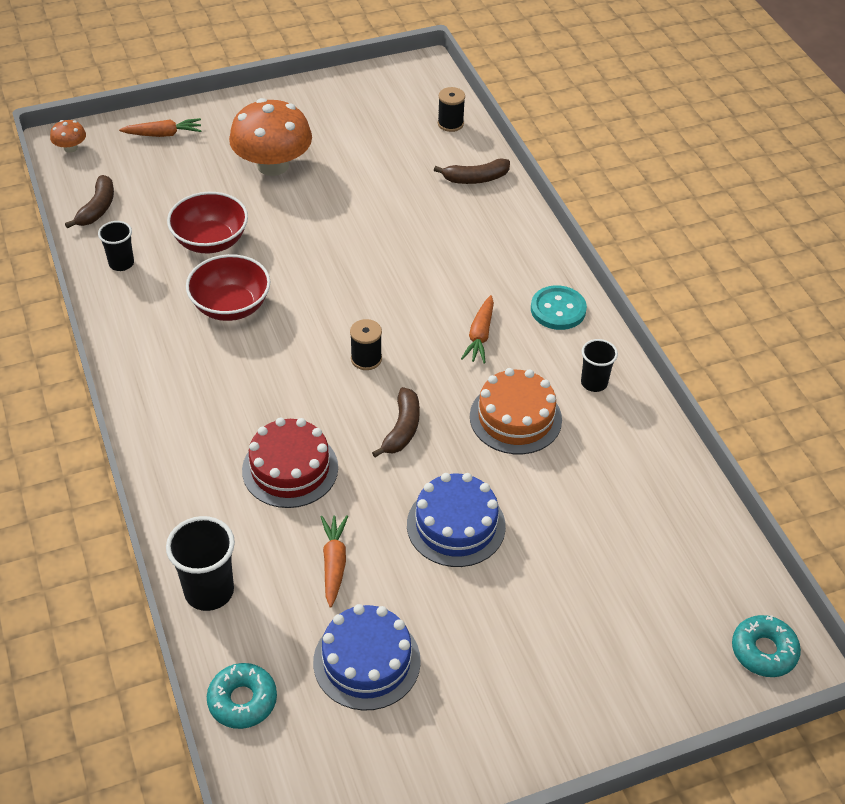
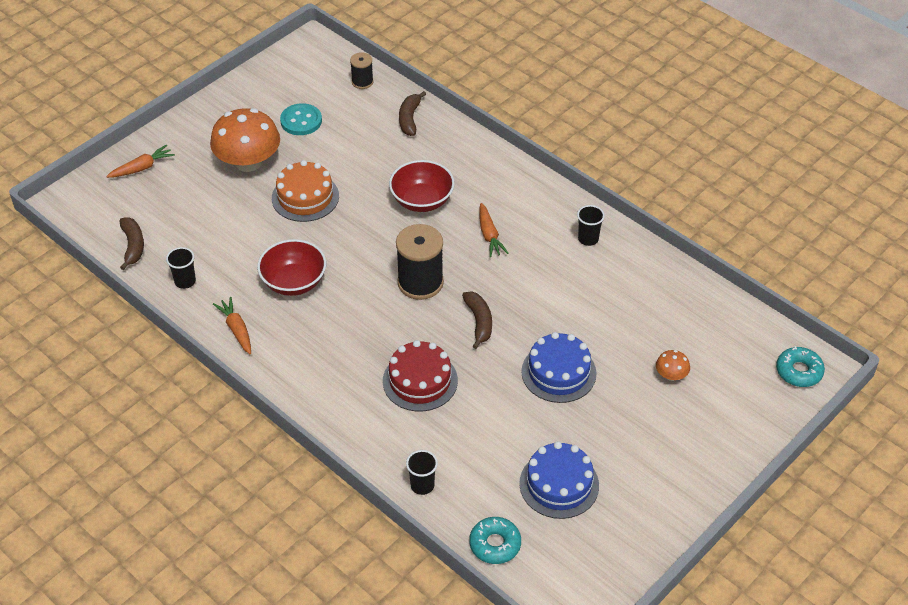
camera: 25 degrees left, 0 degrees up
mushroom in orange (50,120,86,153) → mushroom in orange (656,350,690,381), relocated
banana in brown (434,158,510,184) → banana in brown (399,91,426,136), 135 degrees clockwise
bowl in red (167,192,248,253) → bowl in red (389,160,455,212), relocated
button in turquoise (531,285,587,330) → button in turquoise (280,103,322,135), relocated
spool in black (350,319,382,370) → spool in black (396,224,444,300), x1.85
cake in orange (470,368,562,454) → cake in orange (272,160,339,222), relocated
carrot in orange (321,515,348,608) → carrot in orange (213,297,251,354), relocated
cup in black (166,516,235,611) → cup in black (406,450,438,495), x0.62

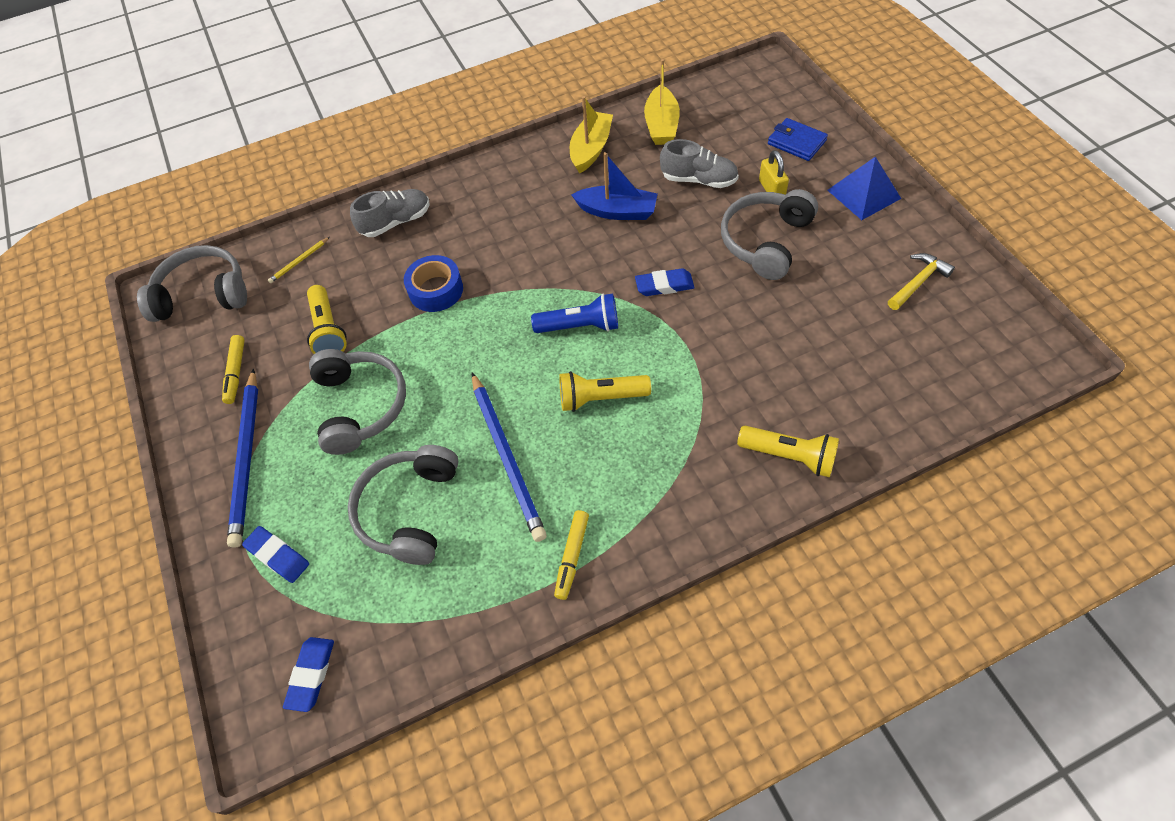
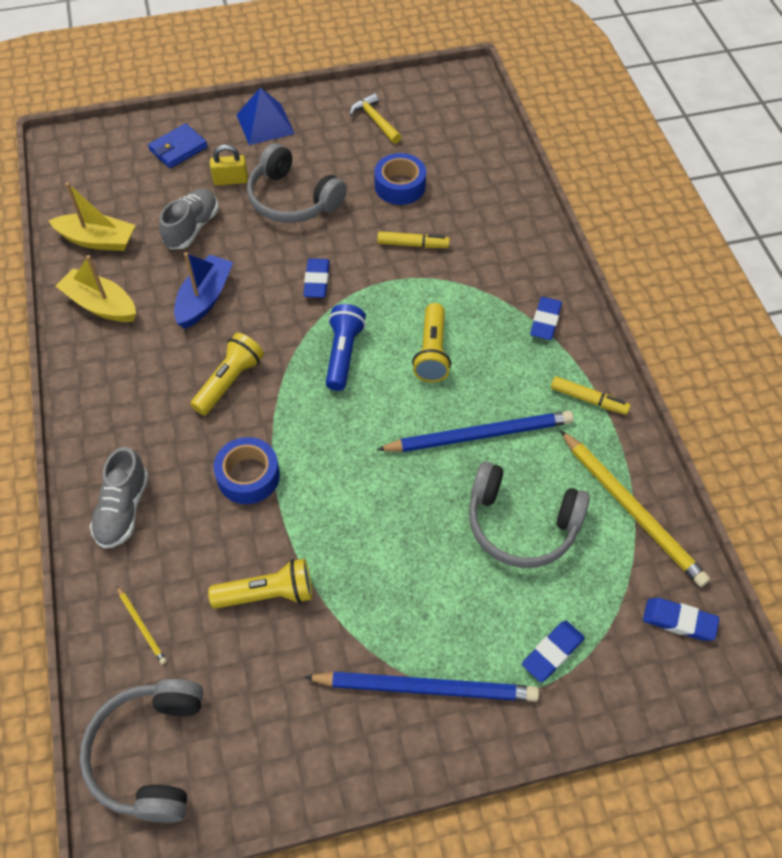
camera: 85 degrees left, 0 degrees up
shoe in grey (350,189,430,237) → shoe in grey (90,447,149,549), 150 degrees counterclockwise
marker in yellow (222,335,245,404) → marker in yellow (377,231,450,248), relocated
headphones in grey (309,349,406,455) → -
flashlight in yellow (737,426,839,477) → flashlight in yellow (190,333,264,415), relocated
- → tape in blue (374,153,426,205)
- → eraser in blue (530,297,562,340)
- → pencil in yellow (560,430,710,587)

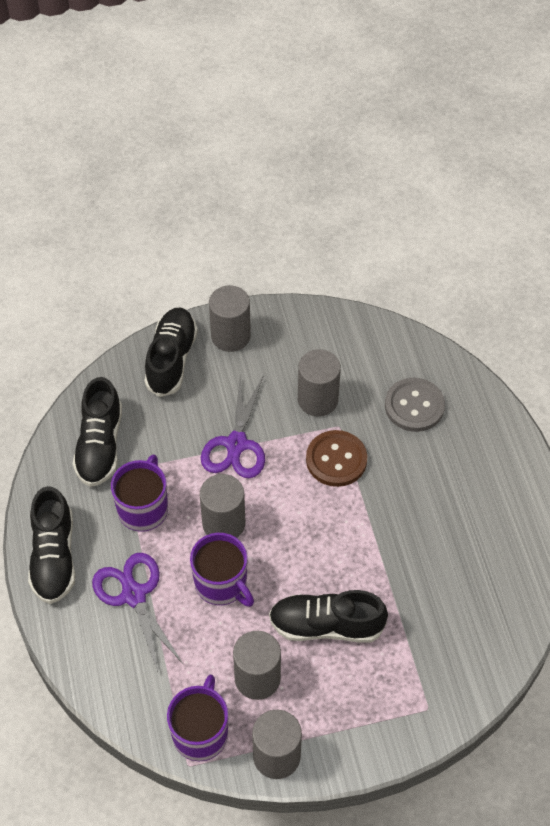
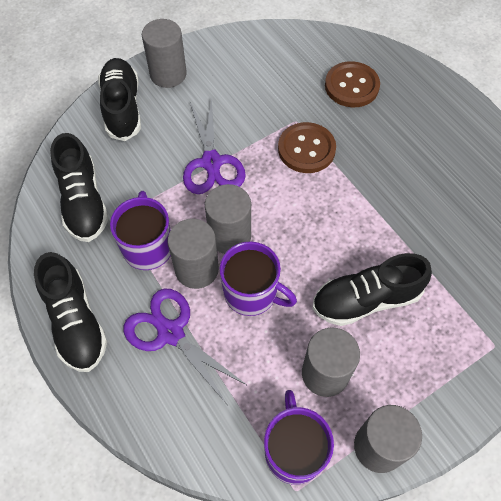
camera: 20 degrees left, 5 degrees up
cylinder in grey (298,349,341,417) → cylinder in grey (168,219,219,289), relocated
button in grey (385,378,445,432) → button in brown (325,61,380,107)

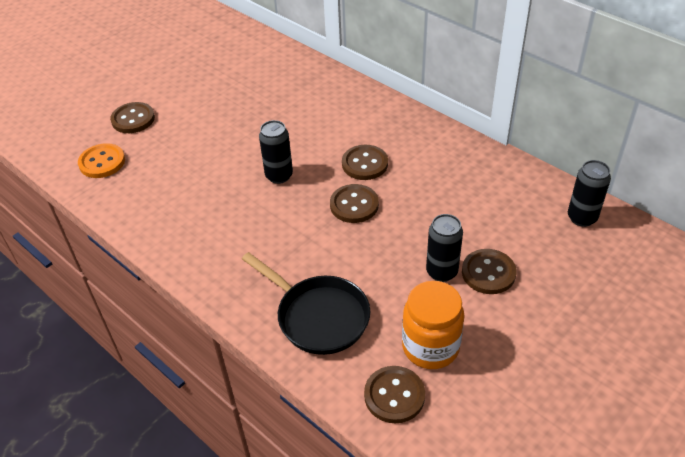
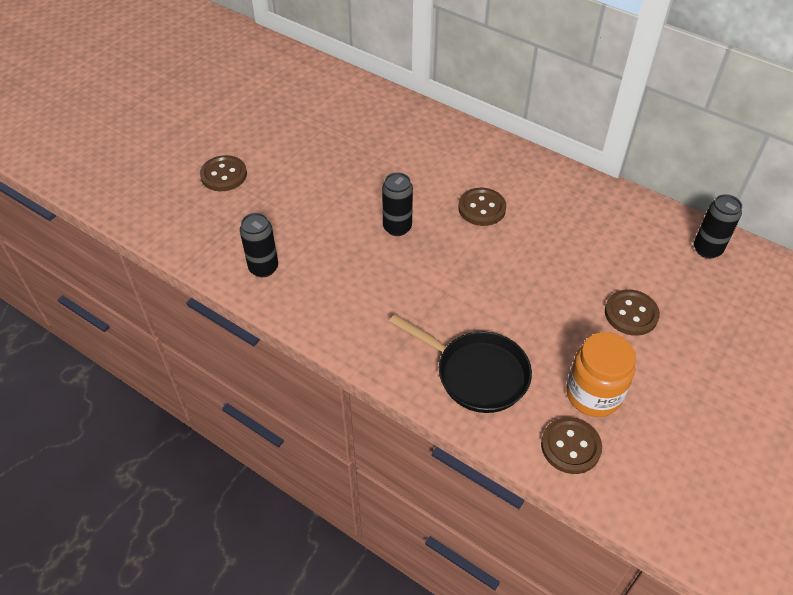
camera: 10 degrees left, 5 degrees up
button in orange (78,143,125,178) → -
button in brown (330,184,379,223) → -
can in black (426,214,463,282) → can in black (240,213,278,277), relocated

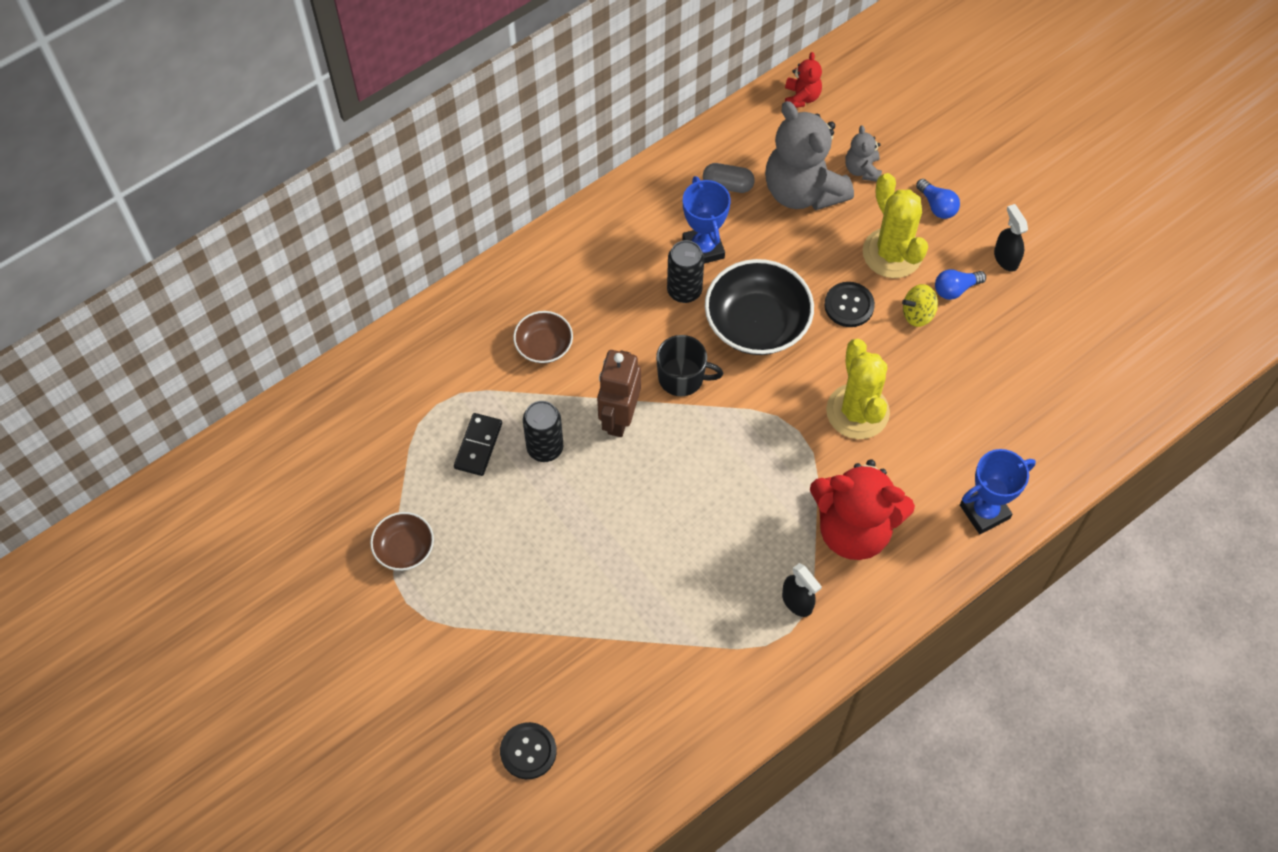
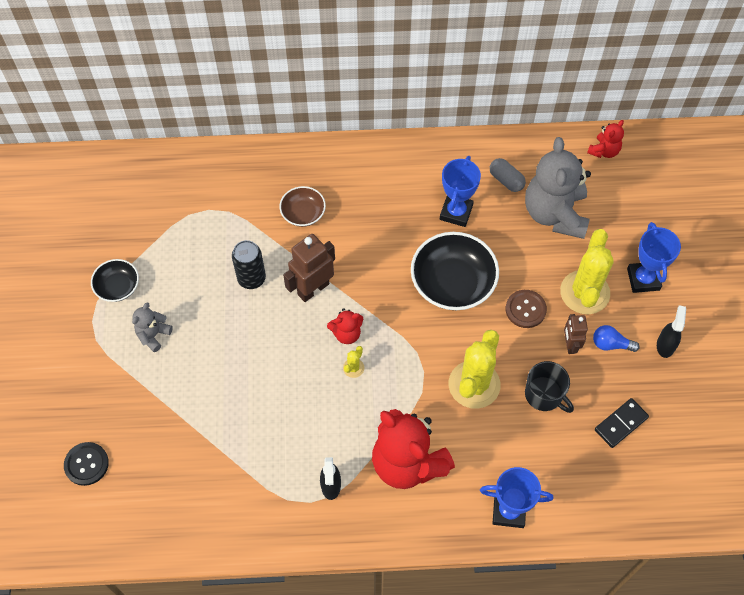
camera: 35 degrees right, 0 degrees up
teddy bear in grey (845,125,882,182) → teddy bear in grey (132,302,173,352), relocated
light bulb in blue (916,179,960,219) → trophy in blue (627,222,681,293)
can in black (667,240,704,303) → -
button in black (824,282,875,327) → button in brown (506,290,547,328)
spinning top in yellow (902,284,938,327) → robot in brown (564,314,588,354)
mug in black (656,335,723,396) → mug in black (525,361,574,413), relocated
domino in black (454,413,502,476) → domino in black (595,398,649,448), relocated
bowl in brown (370,512,434,571) → bowl in black (91,259,139,302)
- → teddy bear in red (327,308,363,344)
- → cactus in yellow (343,346,364,378)

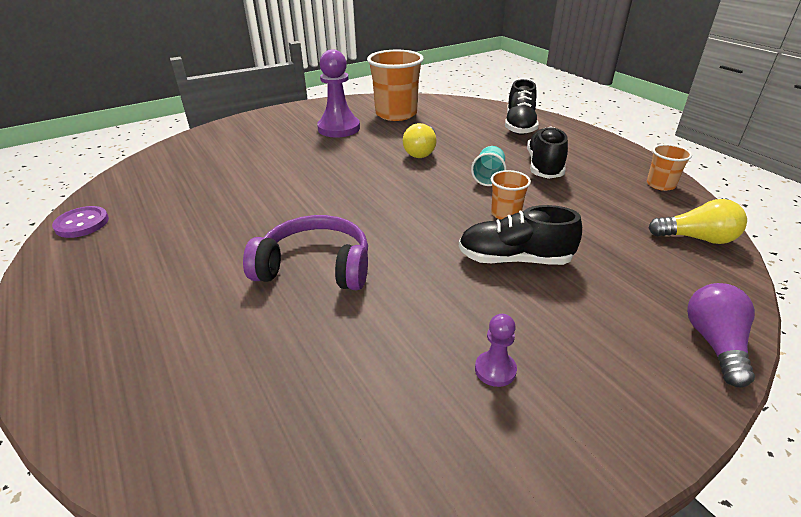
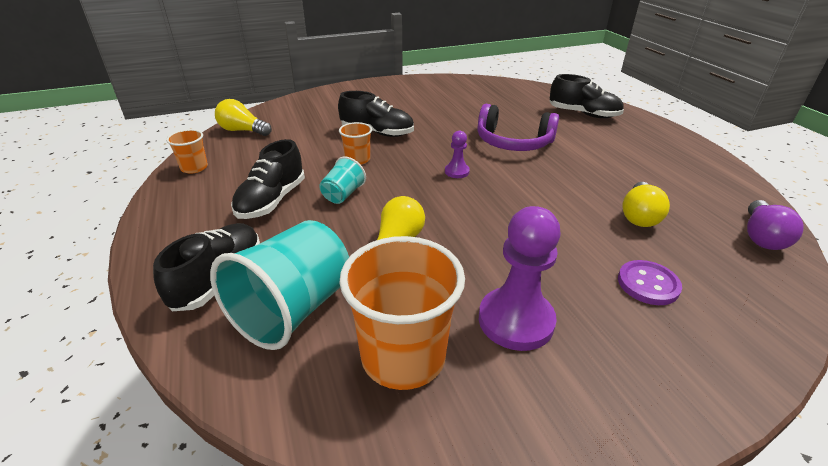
camera: 170 degrees left, 0 degrees up
button in purple (52,206,109,238) → button in purple (618,260,682,305), relocated
light bulb in purple (687,283,755,388) → light bulb in purple (747,200,804,250), relocated
pawn in purple (475,314,517,387) → pawn in purple (445,131,470,178), relocated
- → shoe in black (550,74,624,118)
- → light bulb in yellow (622,182,670,227)
- → cup in turquoise (210,220,349,350)

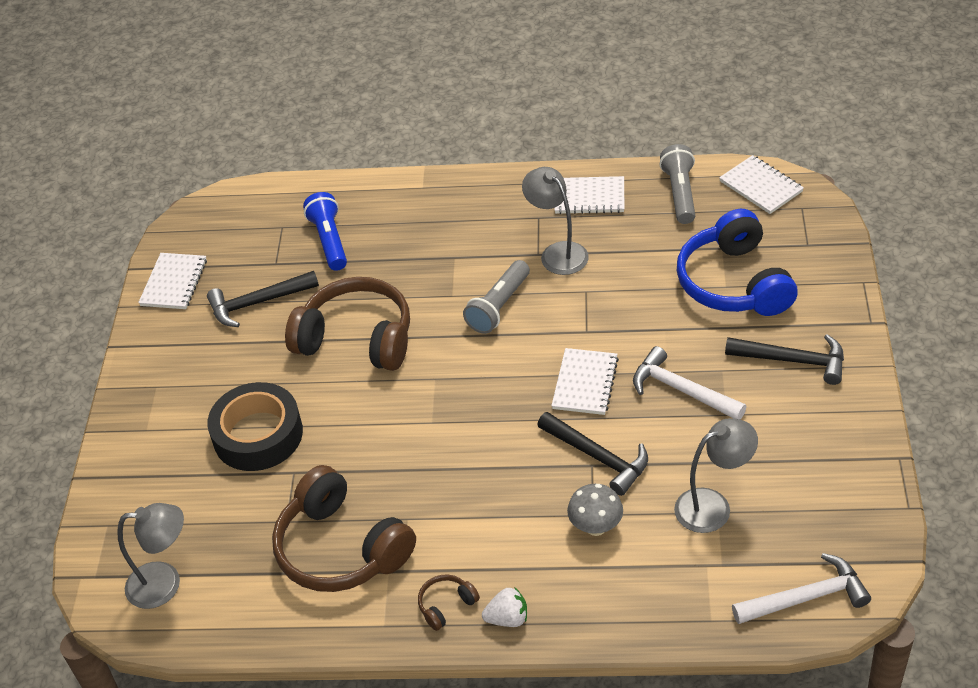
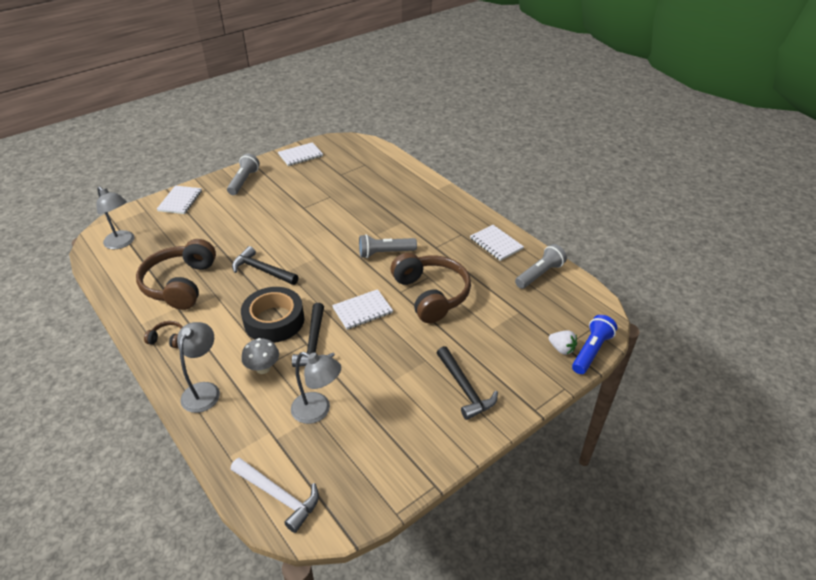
camera: 45 degrees right, 5 degrees down
notebook in white (719,155,804,214) → notebook in white (157,186,202,214), relocated
lamp in grey (522,167,589,275) → lamp in grey (177,322,220,413), relocated
flashlight in blue (303,192,347,271) → flashlight in blue (572,315,618,374), relocated
headphones in blue (677,209,798,316) → -
hammer in black (207,271,319,327) → hammer in black (232,246,298,285), relocated
headphones in brown (285,277,410,371) → headphones in brown (391,253,471,323), relocated
hammer in white (633,346,747,420) → -
tape in black (207,382,303,471) → tape in black (241,287,304,343), relocated
strawberry in white (482,587,527,627) → strawberry in white (549,330,577,355), relocated
- → flashlight in grey (227,154,260,195)

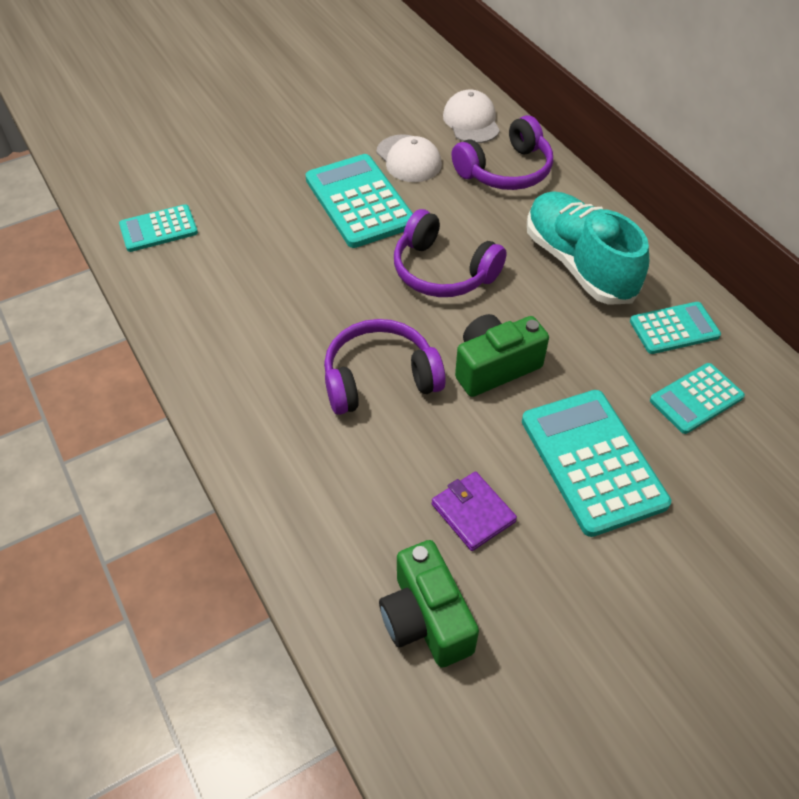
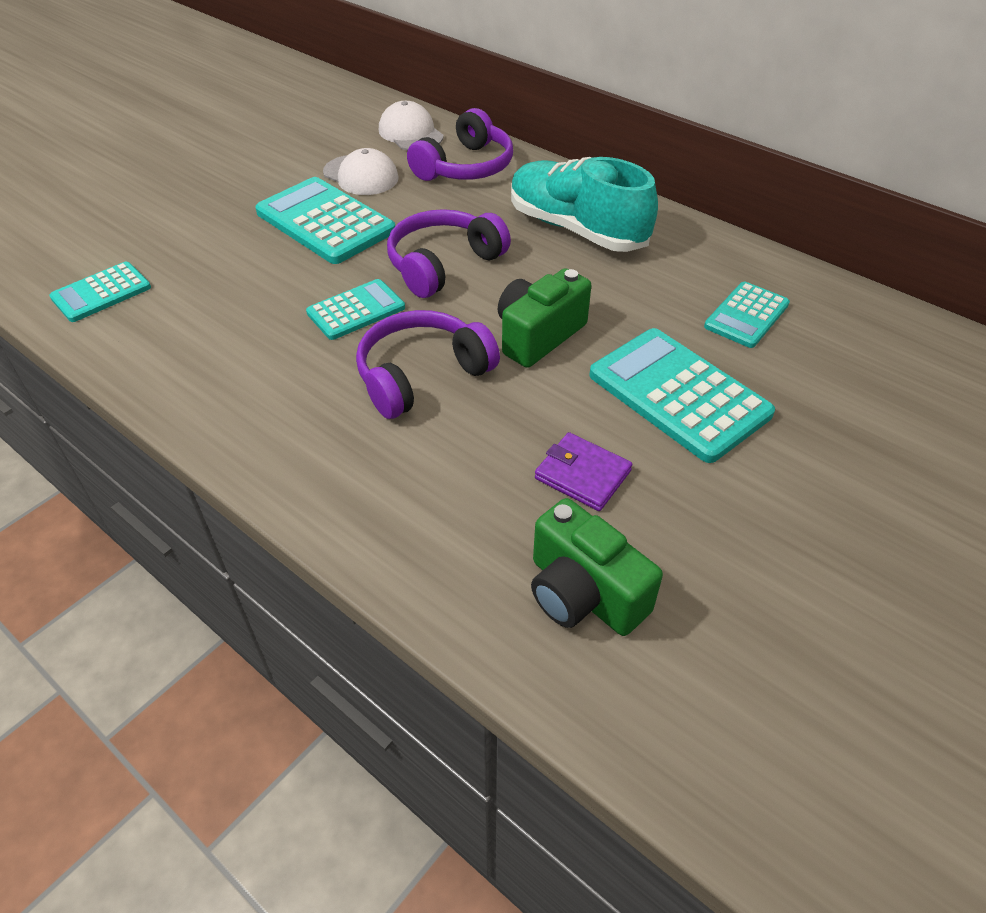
camera: 20 degrees left, 5 degrees down
headphones in purple (394,209,507,297) → headphones in purple (387,209,511,298), 120 degrees clockwise
calculator in turquoise (630,302,721,354) → calculator in turquoise (306,279,405,340), relocated

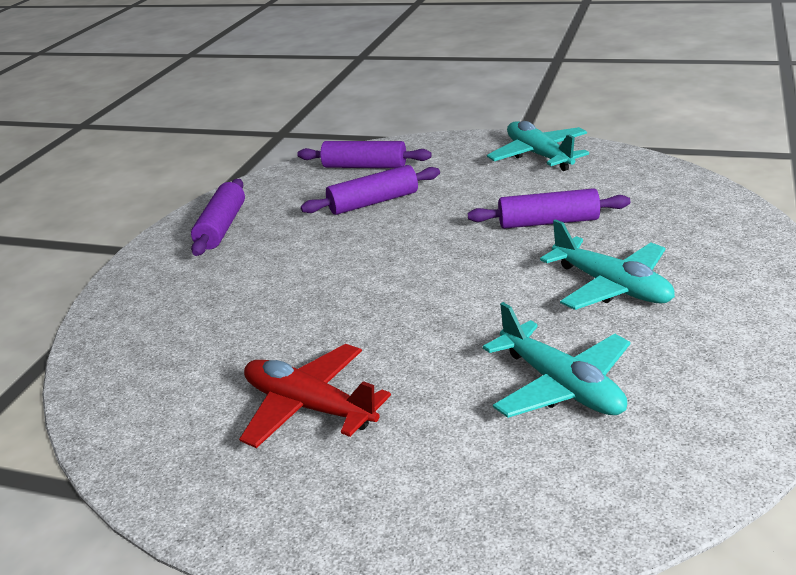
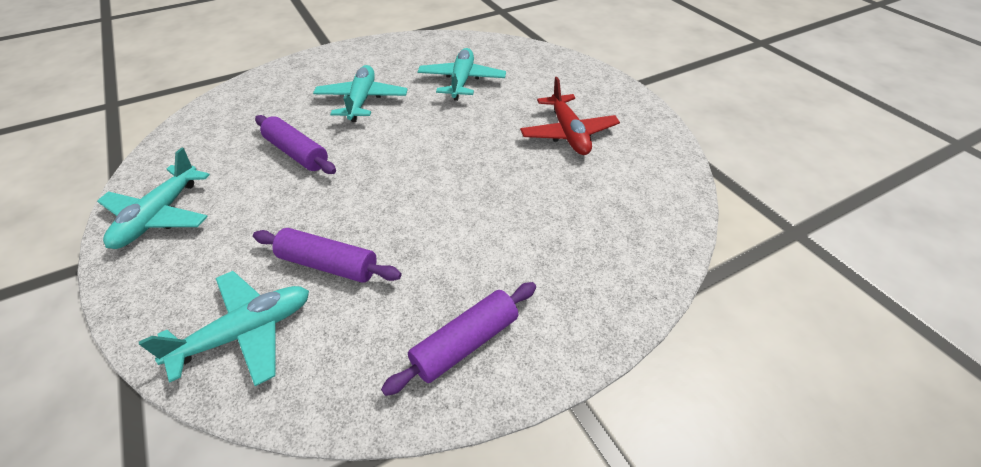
camera: 140 degrees left, 15 degrees up
rolling pin in purple (297,141,432,168) → plane in turquoise (139,271,309,386)

